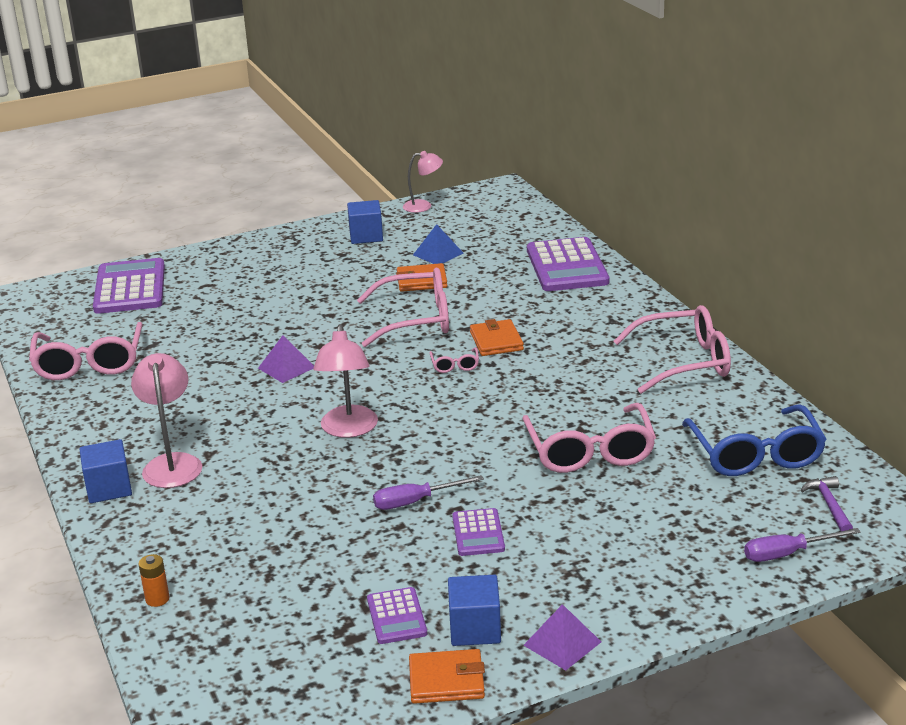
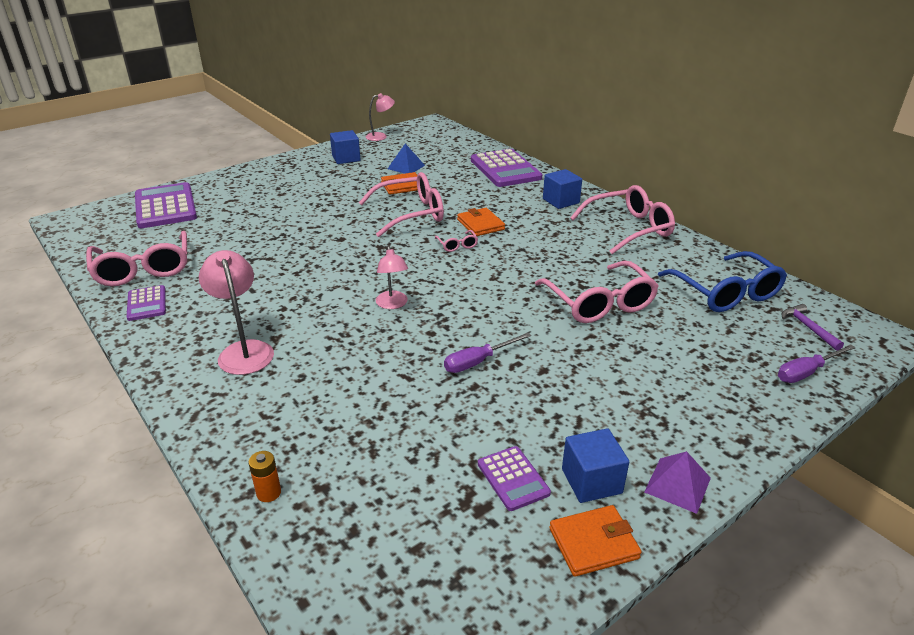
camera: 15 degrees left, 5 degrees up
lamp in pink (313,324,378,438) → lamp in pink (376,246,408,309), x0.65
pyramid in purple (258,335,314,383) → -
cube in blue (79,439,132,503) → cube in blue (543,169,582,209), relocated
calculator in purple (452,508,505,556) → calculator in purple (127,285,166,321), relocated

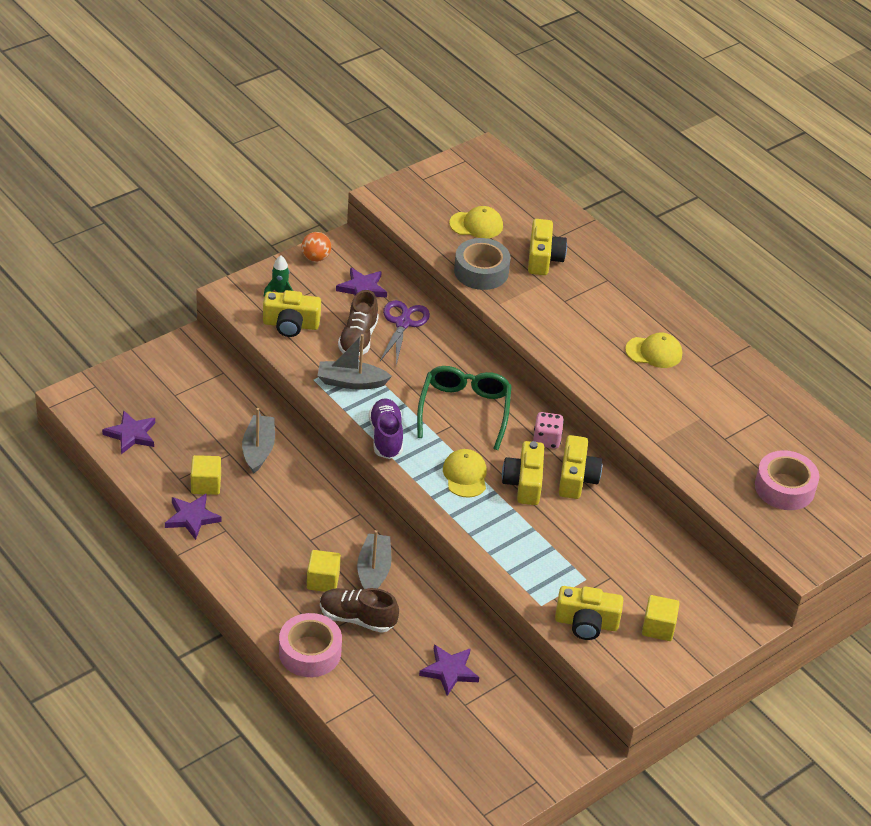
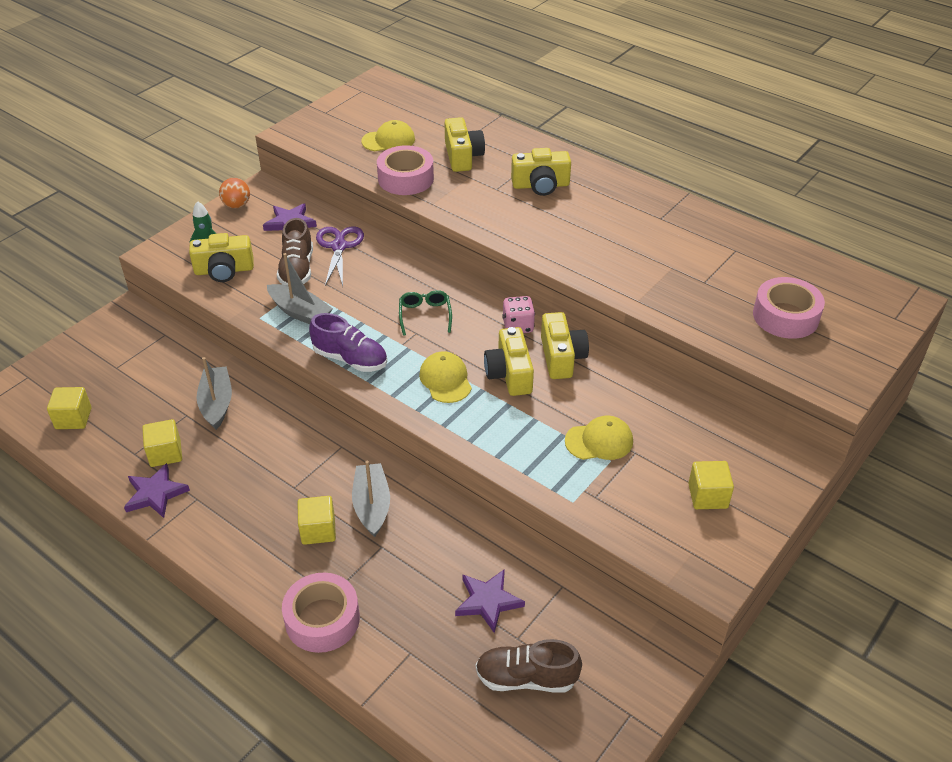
camera: 10 degrees left, 0 degrees up
tape in grey (454,238,511,290) → tape in pink (377,145,434,195)
cap in yellow (625,333,682,368) → cap in yellow (565,415,633,460), relocated
boat in grey (318,334,392,390) → boat in grey (267,253,333,324), 135 degrees counterclockwise
glasses in green (417,366,512,450) → glasses in green (399,290,452,336), x0.55
shoe in purple (369,398,403,459) → shoe in purple (309,313,387,372), 135 degrees clockwise
star in purple (102,410,155,454) → cube in yellow (47,387,92,429)
camera in yellow (555,586,623,640) → camera in yellow (511,148,571,196), relocated
shoe in brown (320,588,399,633) → shoe in brown (476,639,582,693), relocated

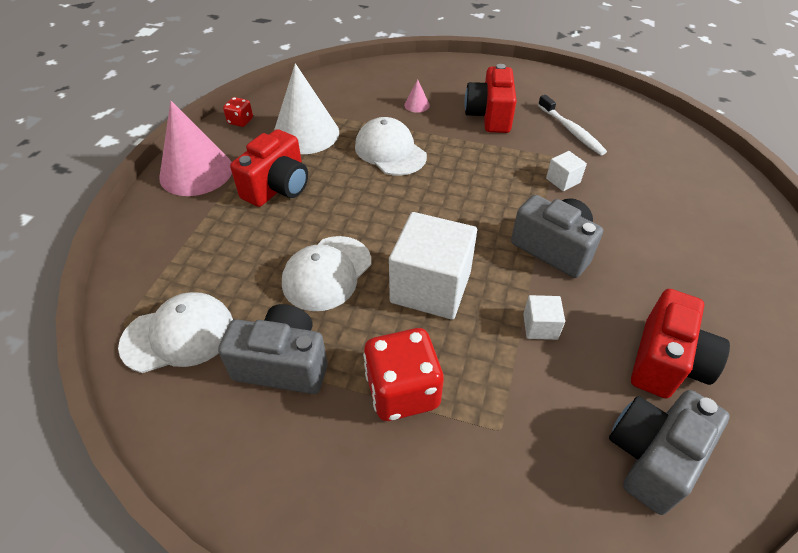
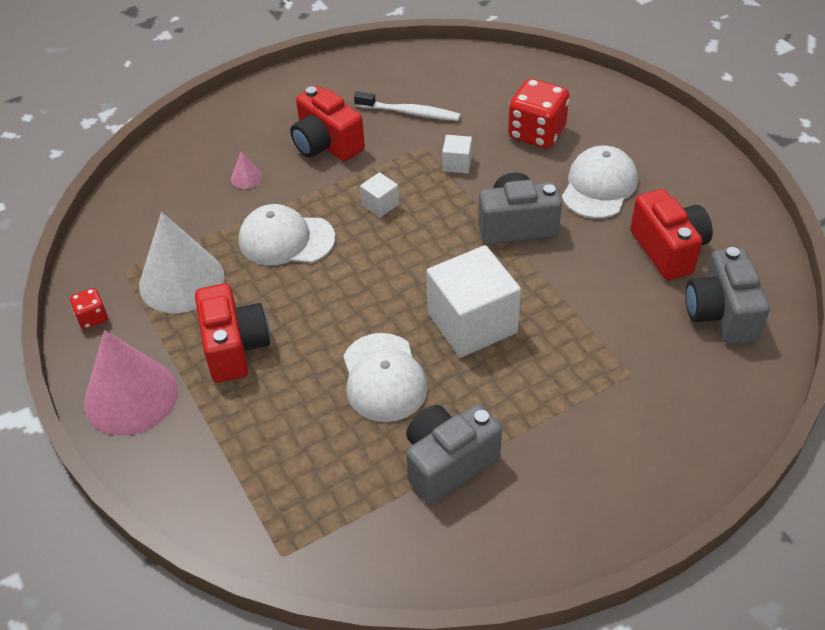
camera: 45 degrees left, 0 degrees up
cap in white (118,292,233,373) → cap in white (562,146,638,219), relocated
cube in white (523,295,565,340) → cube in white (360,172,399,218), relocated
dice in red (363,328,444,421) → dice in red (508,79,569,148), relocated

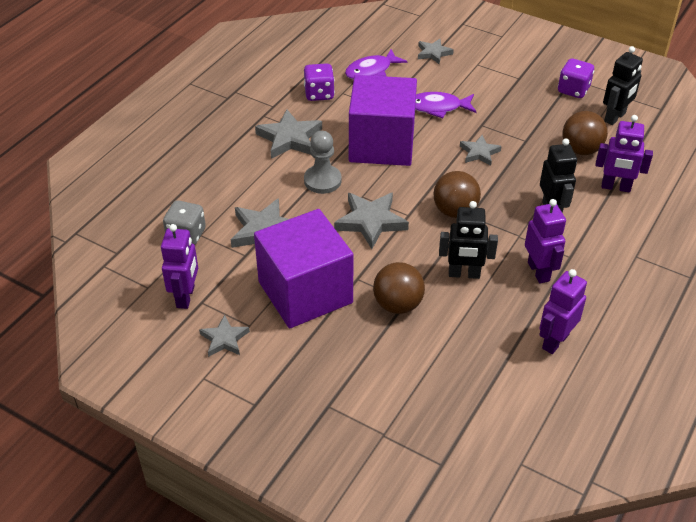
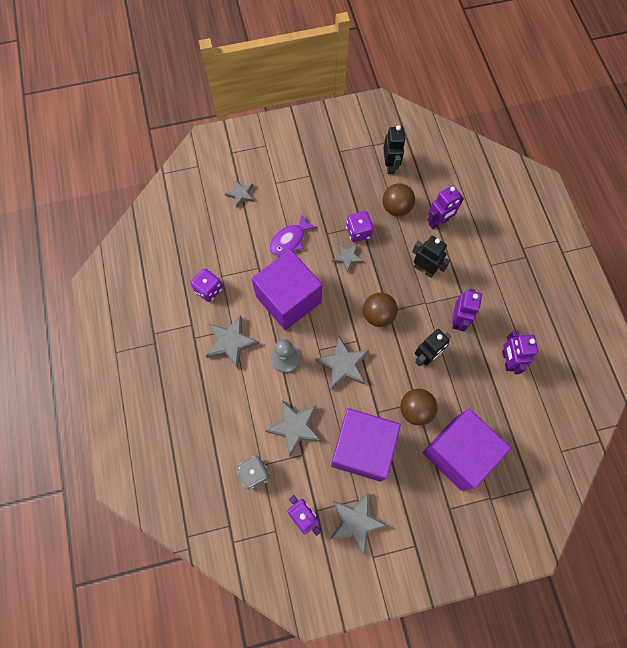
camera: 45 degrees left, 25 degrees up
fish in purple (345,49,408,80) → -
dice in purple (558,58,594,98) → dice in purple (346,211,374,242), relocated
robot in purple (525,199,566,283) → robot in purple (452,289,482,332), 75 degrees clockwise
star in grey (199,315,250,357) → star in grey (330,493,388,556), x1.65
- → cube in purple (423,409,511,491)

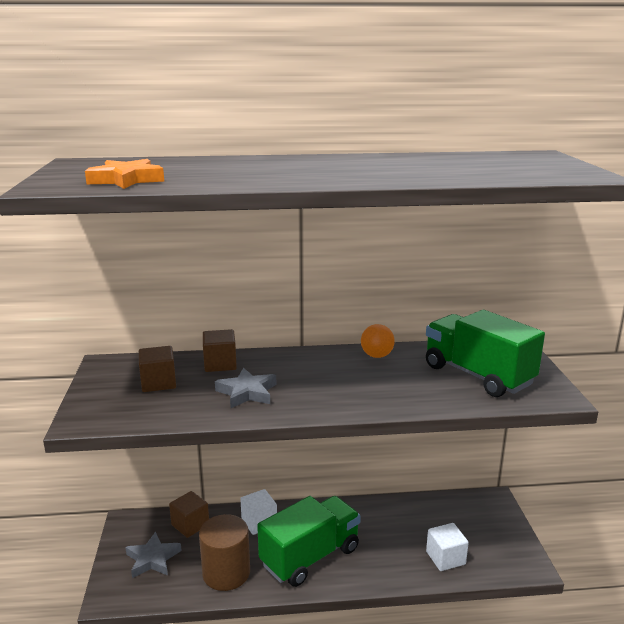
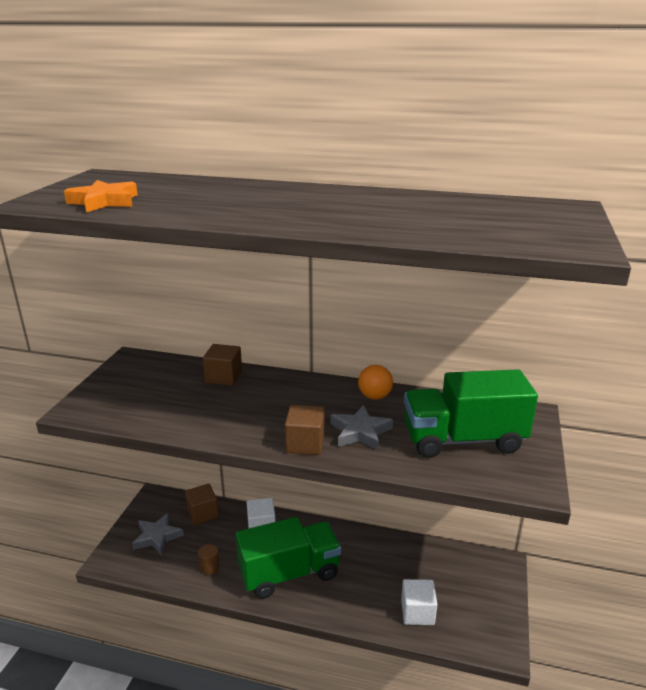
camera: 20 degrees right, 5 degrees up
truck in green (426,310,545,397) → truck in green (404,369,538,458), 75 degrees counterclockwise
cube in brown (139,346,176,392) → cube in brown (285,405,325,455), relocated
star in grey (215,368,277,408) → star in grey (331,405,393,450), relocated
cylinder in brown (199,514,250,591) → cylinder in brown (198,544,220,575), x0.44

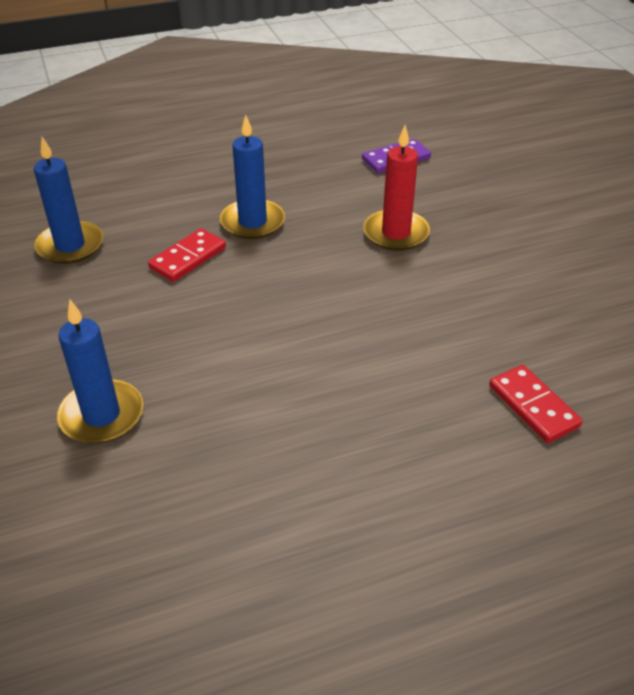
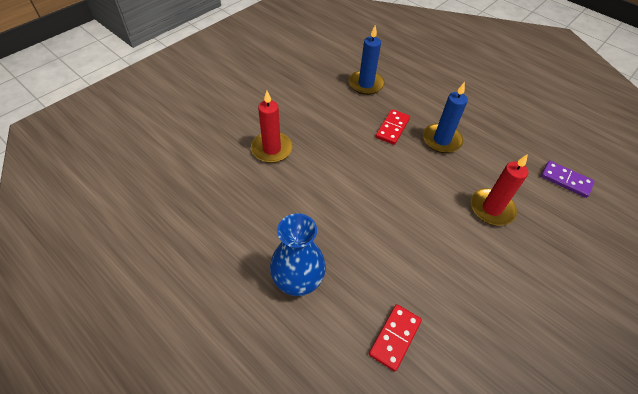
camera: 60 degrees right, 10 degrees up
domino in red (148,228,226,282) → domino in red (376,109,410,145), 75 degrees counterclockwise
candle in blue (57,300,143,444) → candle in red (251,91,293,163)
- → vase in blue (270,213,326,296)

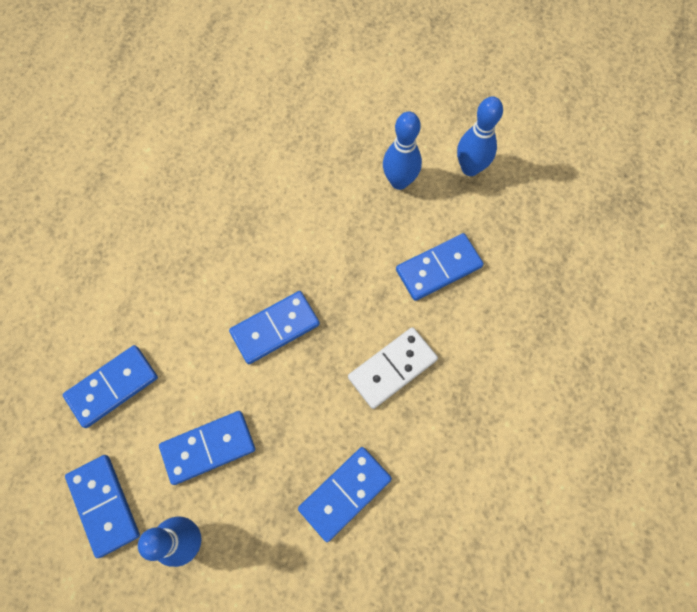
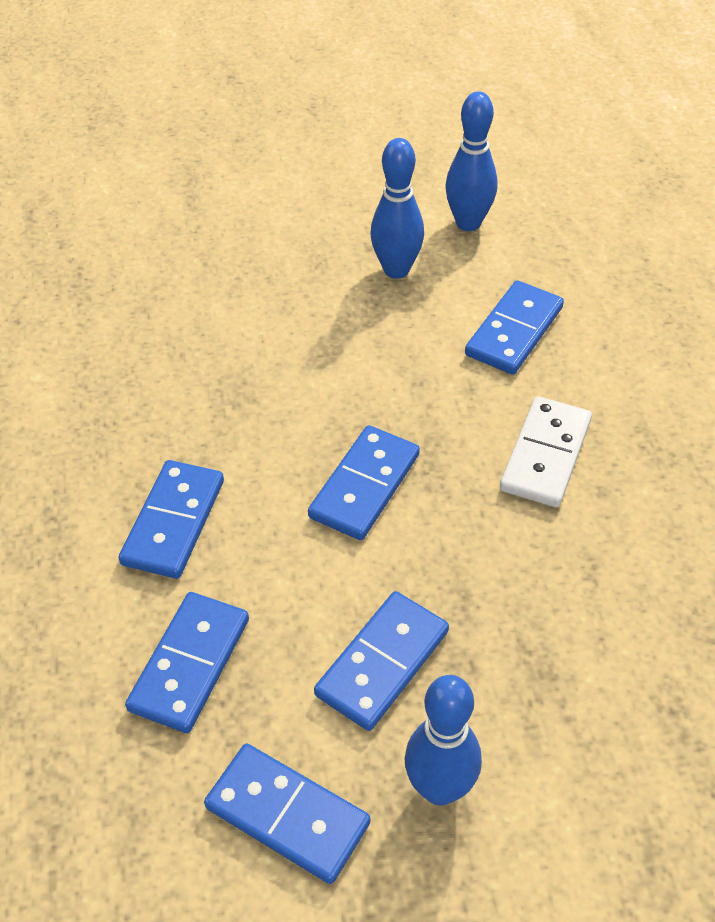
camera: 30 degrees left, 20 degrees down
domino in blue (298,447,392,542) → domino in blue (119,460,224,579), relocated

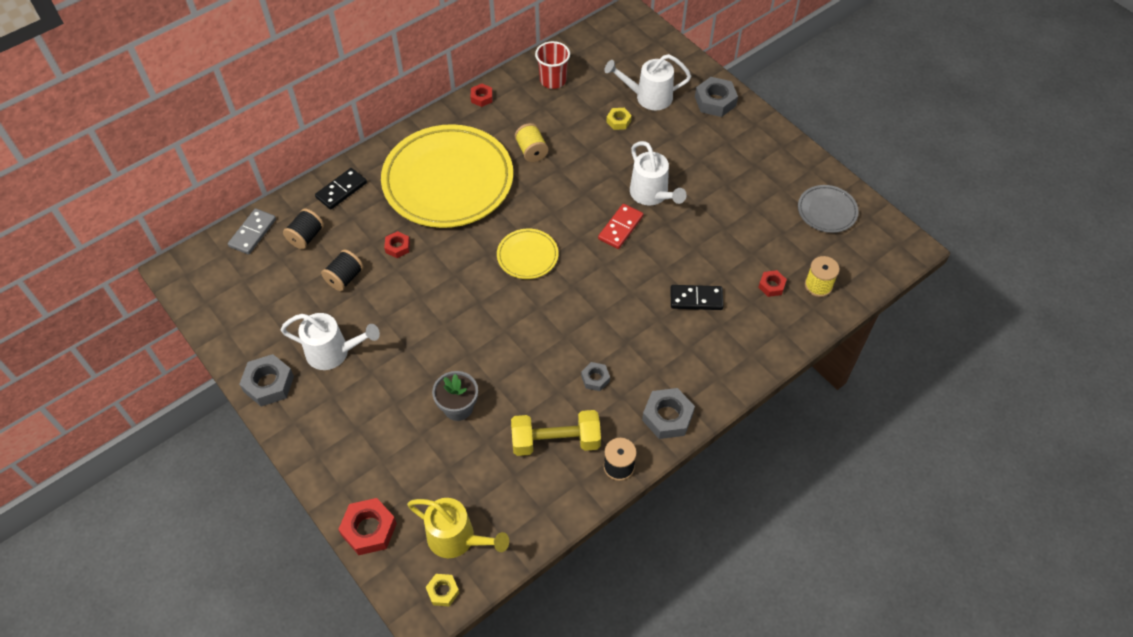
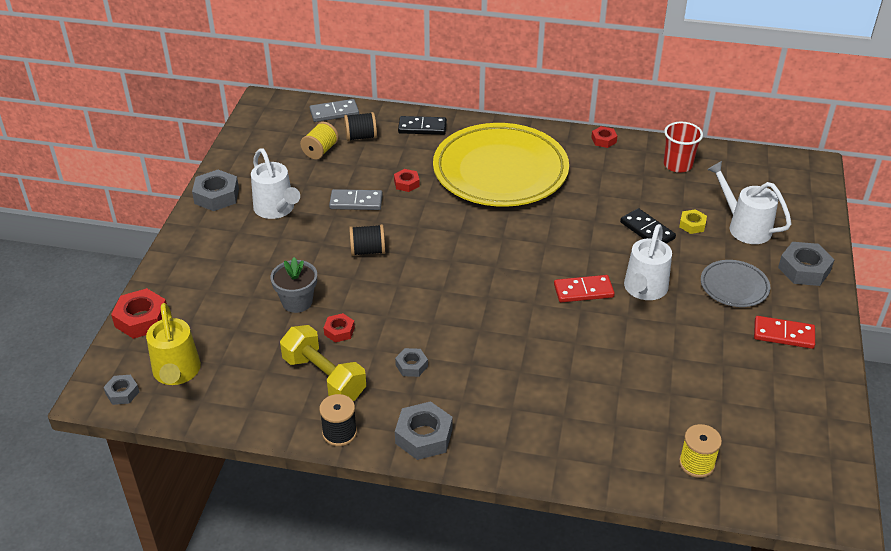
camera: 50 degrees right, 15 degrees down
spool in yellow (515,123,549,162) → spool in yellow (300,122,339,160), relocated
plate in grey (798,185,859,233) → plate in grey (701,260,770,307), relocated
plate in yellow (497,229,558,279) → -
spool in black (321,249,364,291) → spool in black (349,224,385,256), relocated
nut in red (758,270,787,297) → nut in red (324,313,355,343), relocated
domino in black (670,285,724,310) → domino in black (620,208,676,244), relocated
nut in yellow (426,574,459,606) → nut in grey (104,375,139,405)
- → domino in grey (329,189,383,210)
- → domino in red (754,316,815,349)

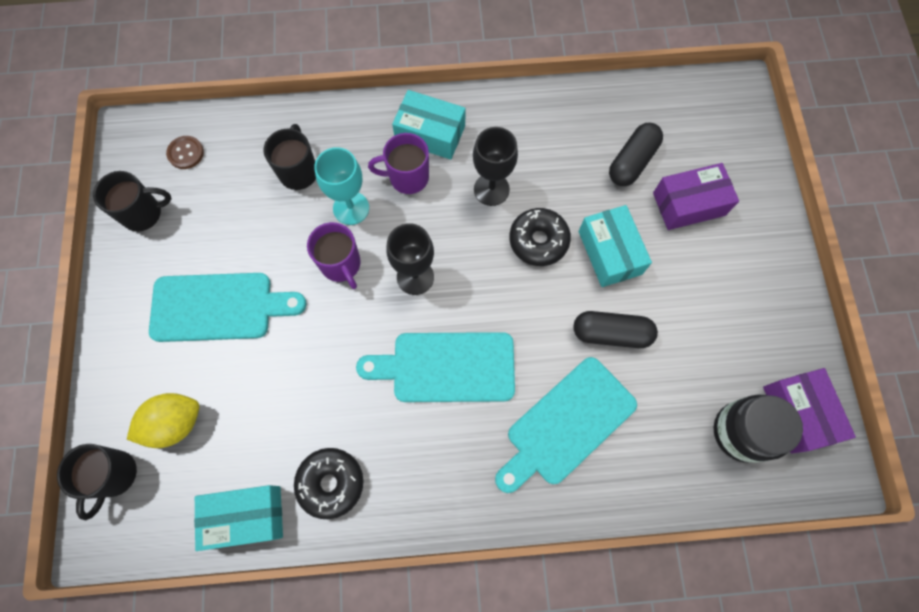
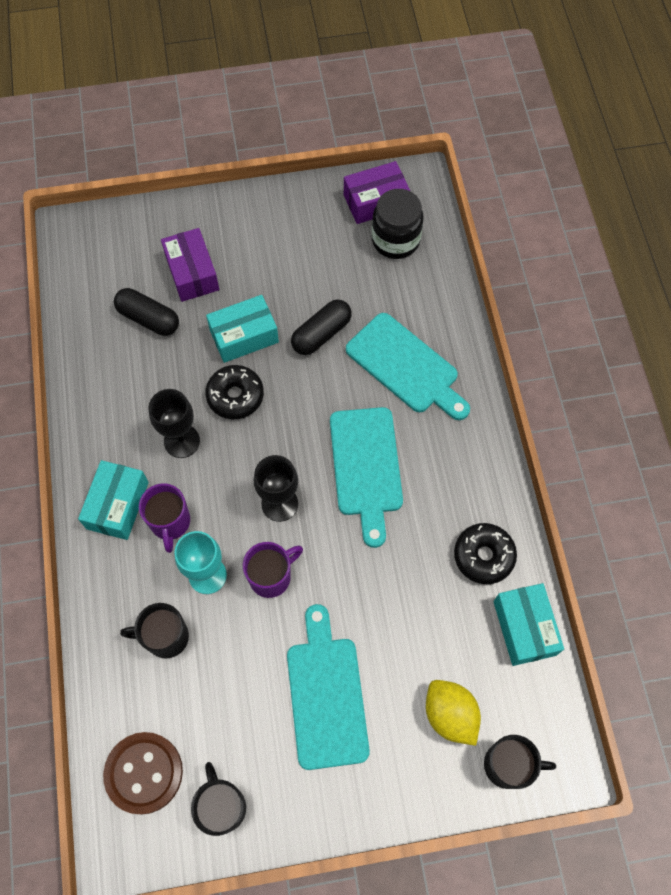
camera: 95 degrees left, 5 degrees down
button in brown (166,136,204,169) → button in brown (103,732,183,815), x1.87
capsule in black (574,311,658,348) → capsule in black (291,299,352,355), 45 degrees clockwise

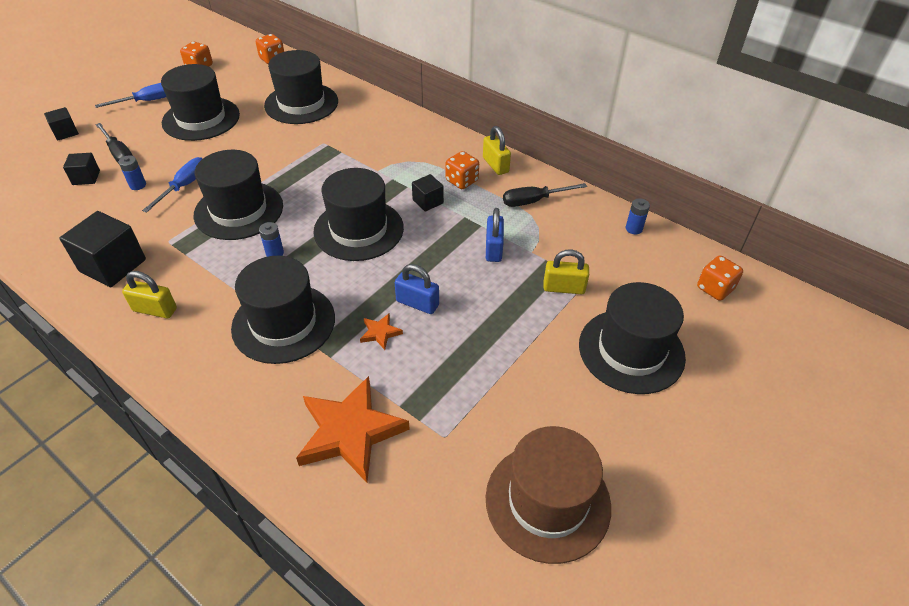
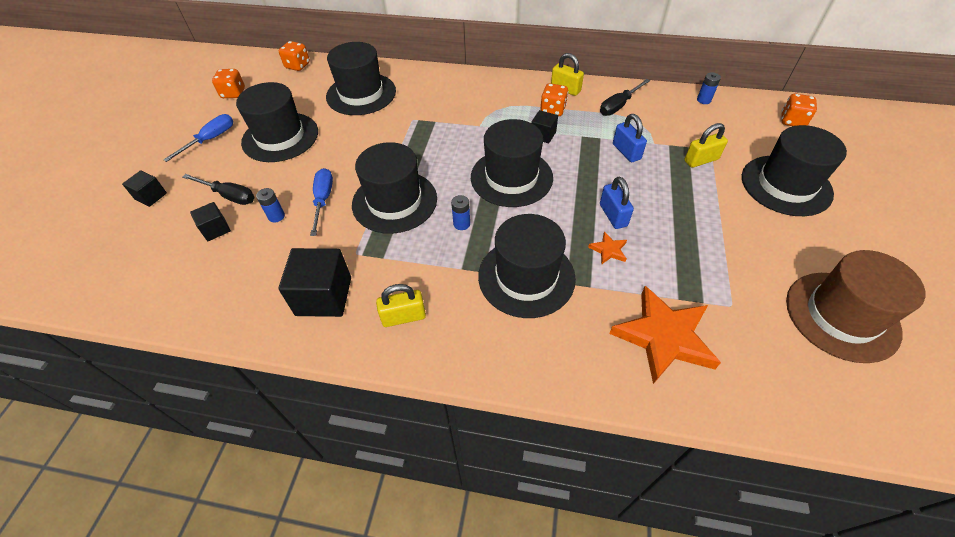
camera: 25 degrees left, 5 degrees up
padlock in blue (395,264,439,314) → padlock in blue (600,177,634,229), 75 degrees clockwise

